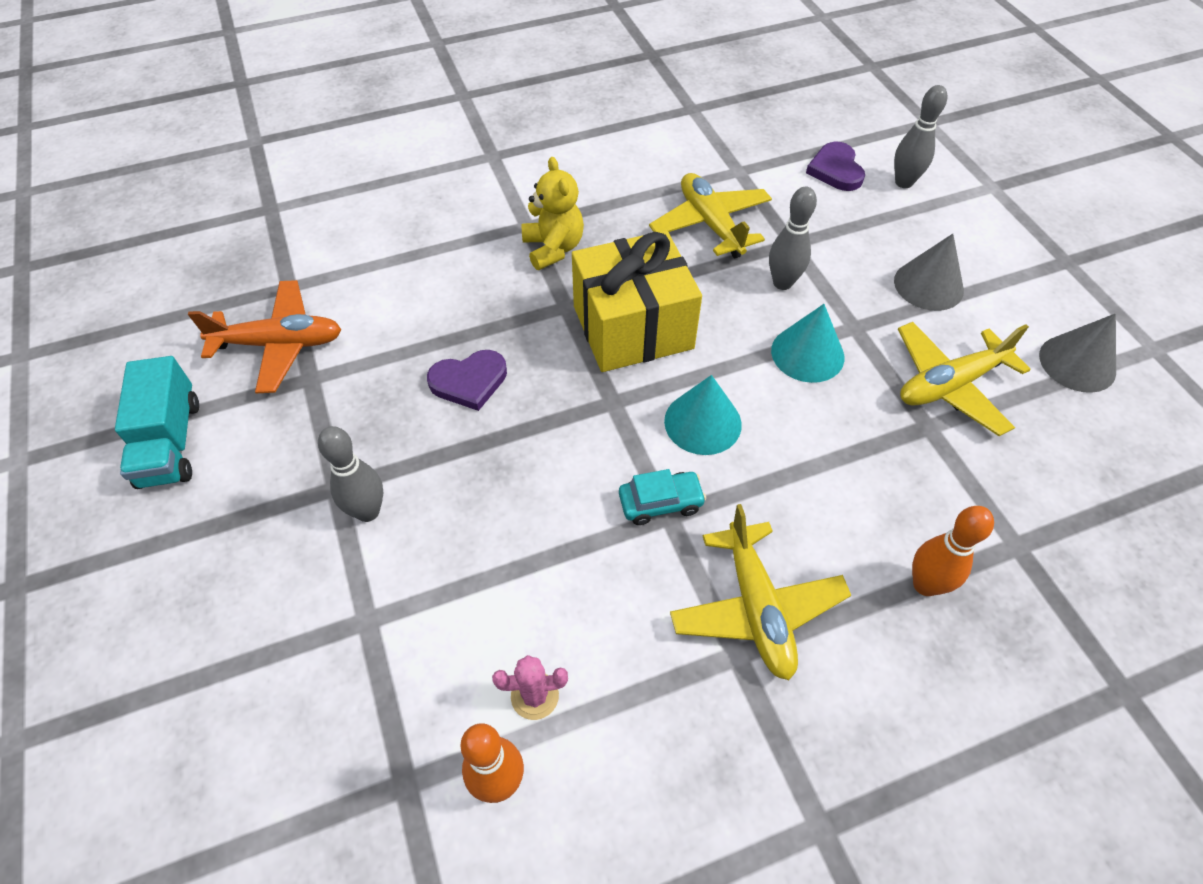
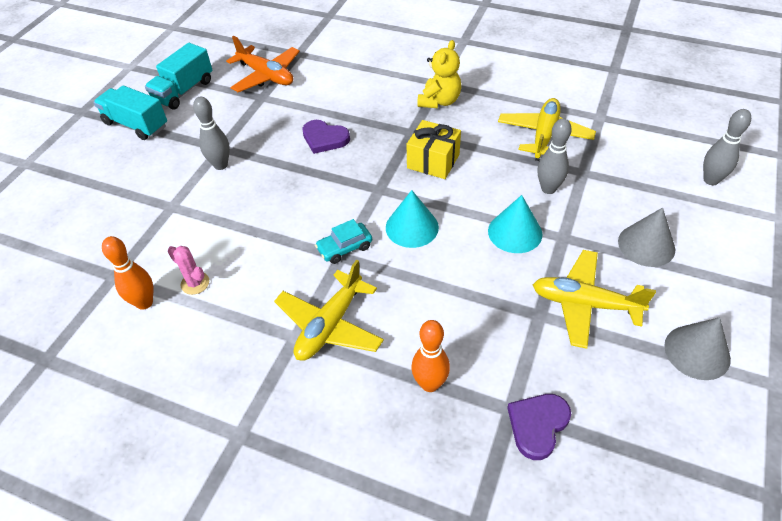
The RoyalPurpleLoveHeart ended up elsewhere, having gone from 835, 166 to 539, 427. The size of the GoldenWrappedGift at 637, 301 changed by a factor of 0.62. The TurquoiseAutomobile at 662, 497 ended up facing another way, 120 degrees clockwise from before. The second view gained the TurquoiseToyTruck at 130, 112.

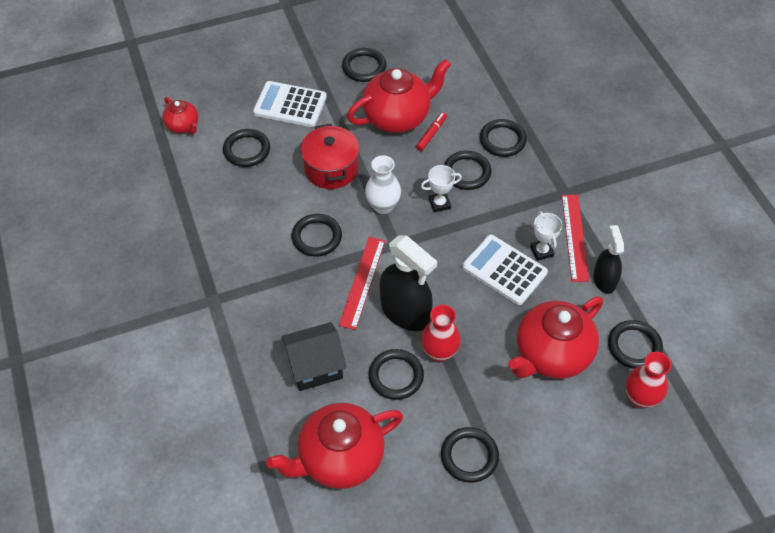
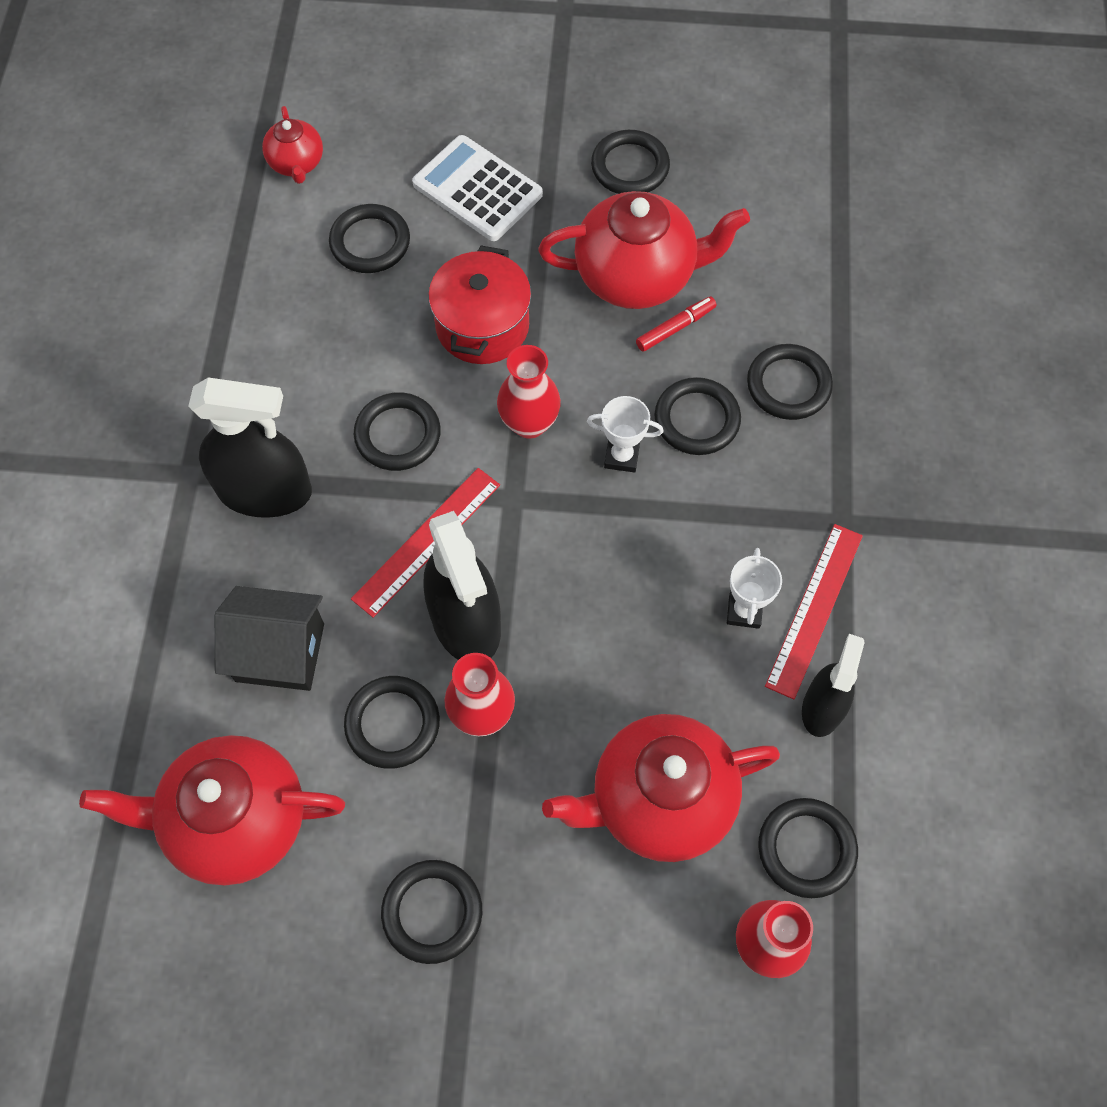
What was the PureWhiteVase at 383, 184 turned into the ScarletVase at 529, 392. The second view lost the PureWhitePocketCalculator at 505, 269. The second view gained the JetBlackSprayBottle at 250, 447.

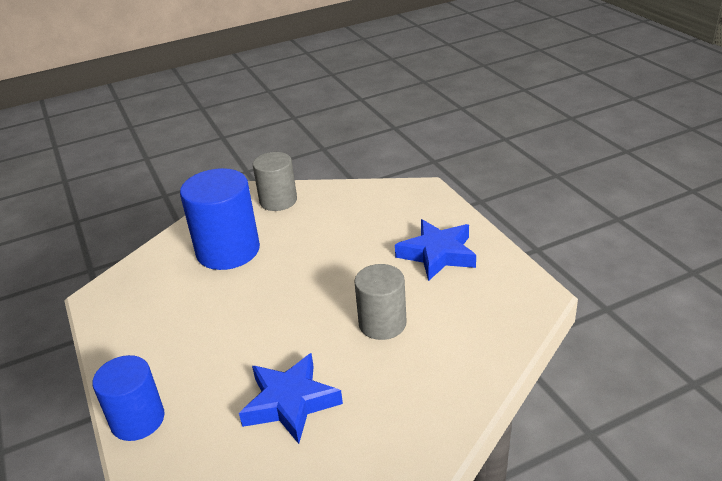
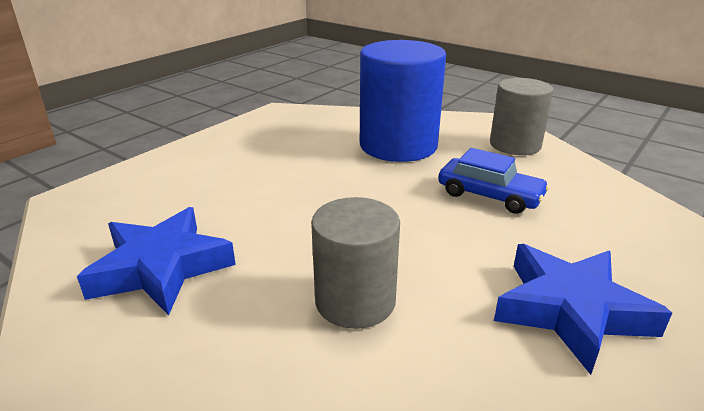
The second view lost the RoyalBlueCylinder at 128, 398. The second view gained the RoyalBlueAutomobile at 494, 181.

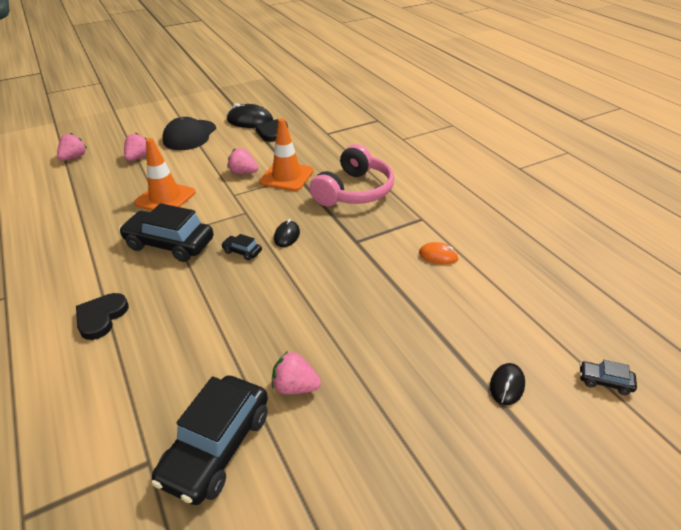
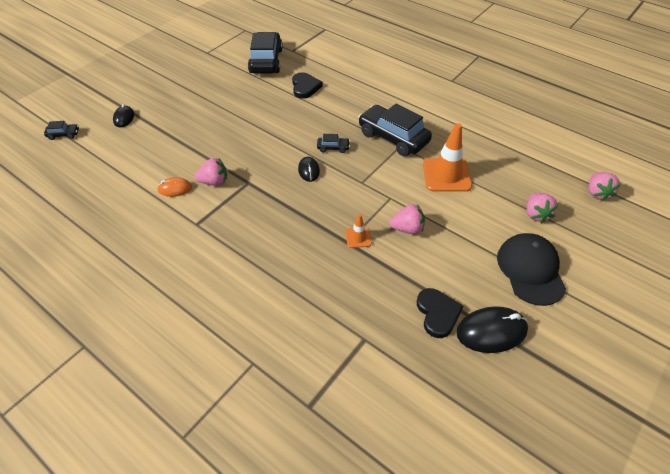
The size of the BrightOrangeSafetyCone at 286, 154 changed by a factor of 0.49. The second view lost the RosyHeadset at 352, 175. The JetBlackAutomobile at 166, 232 ended up facing another way, 135 degrees counterclockwise from before. The JetBlackLoveHeart ended up elsewhere, having gone from 102, 316 to 307, 85. The RosyBerry ended up elsewhere, having gone from 296, 372 to 210, 172.

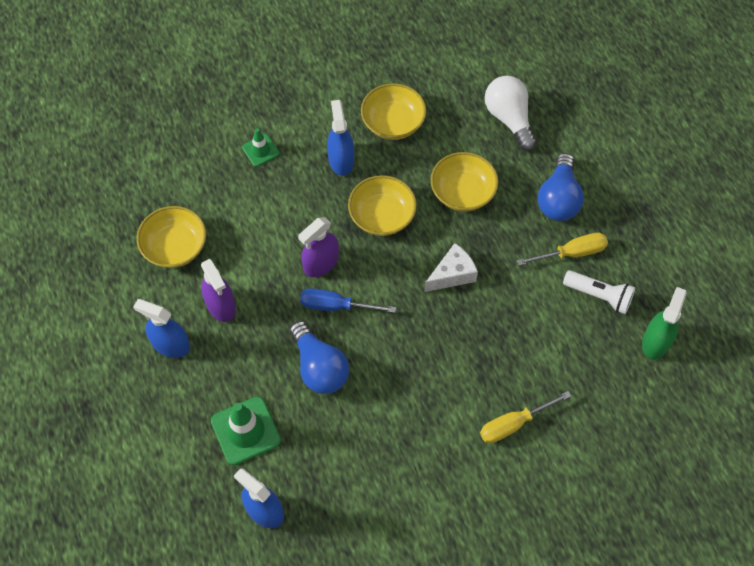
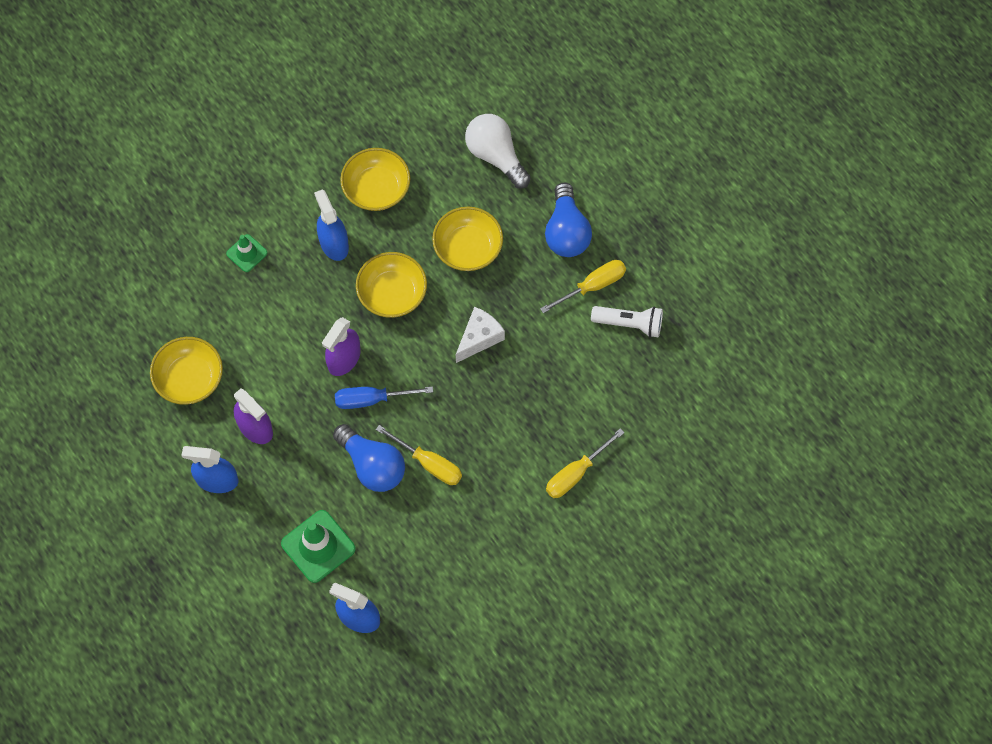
The second view lost the LeafGreenSprayBottle at 664, 323. The second view gained the GoldenHandScrewdriver at 419, 455.

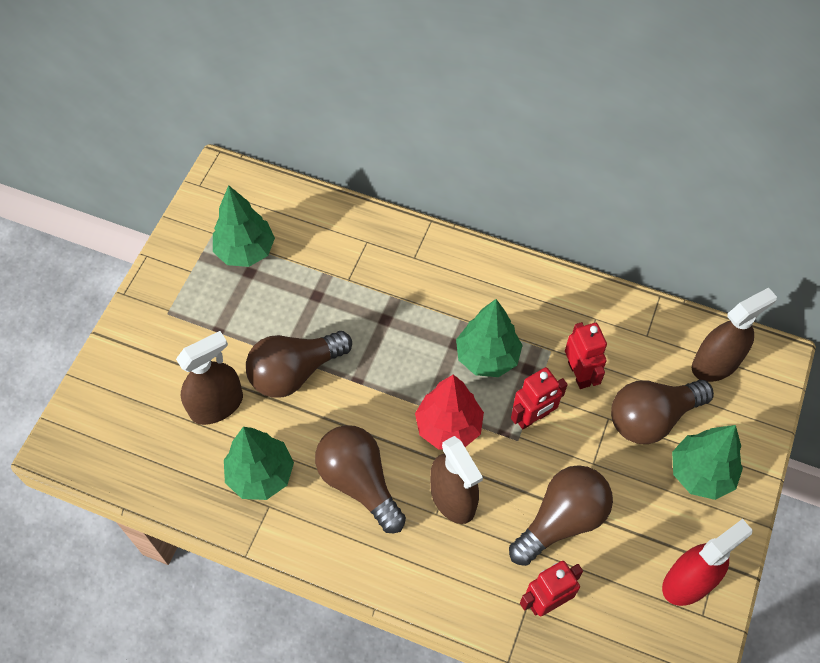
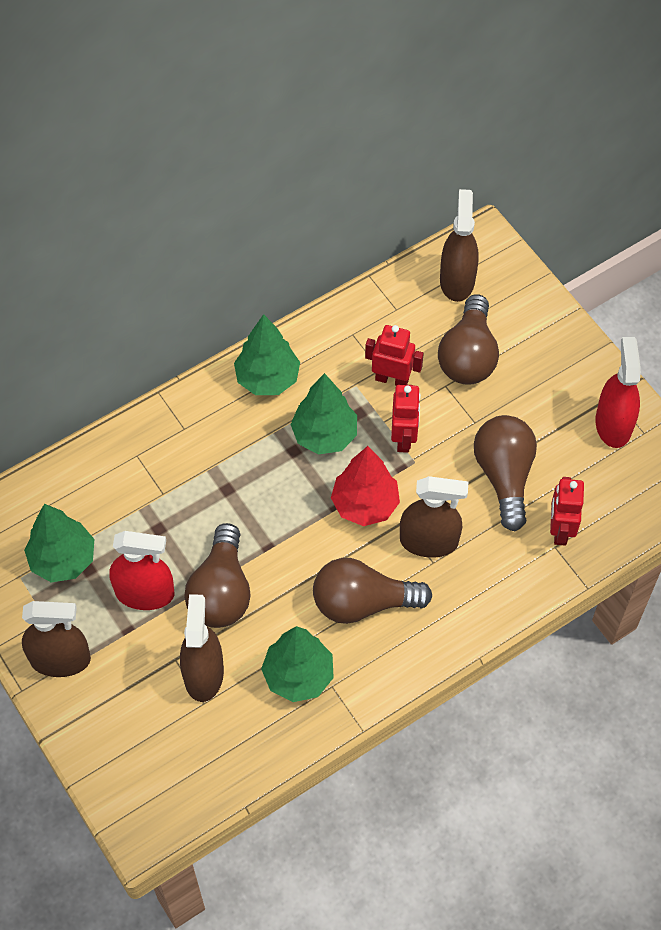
The LeafGreenTree ended up elsewhere, having gone from 707, 462 to 267, 354. The second view gained the ScarletSprayBottle at 141, 570. The second view gained the BrownSprayBottle at 56, 639.

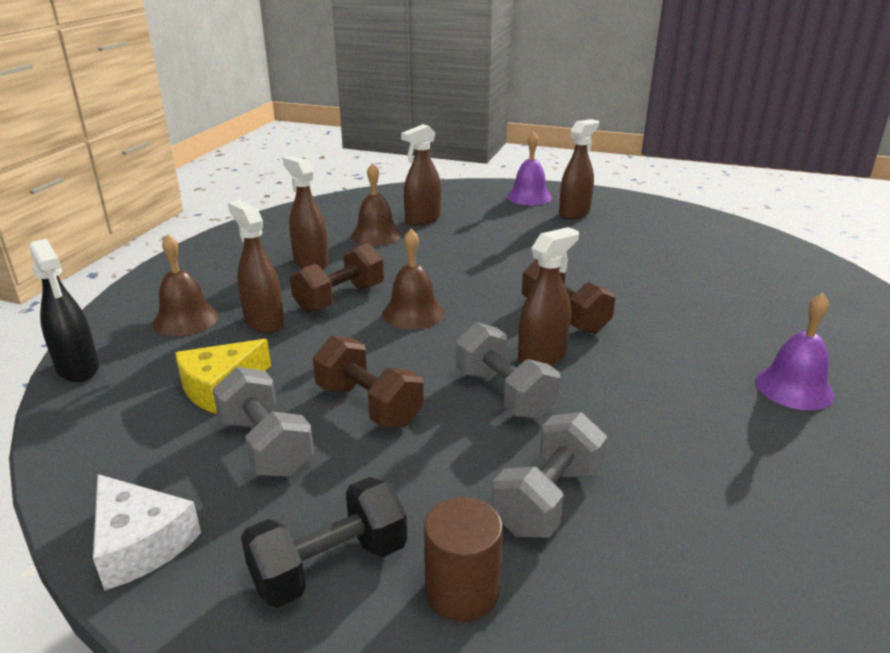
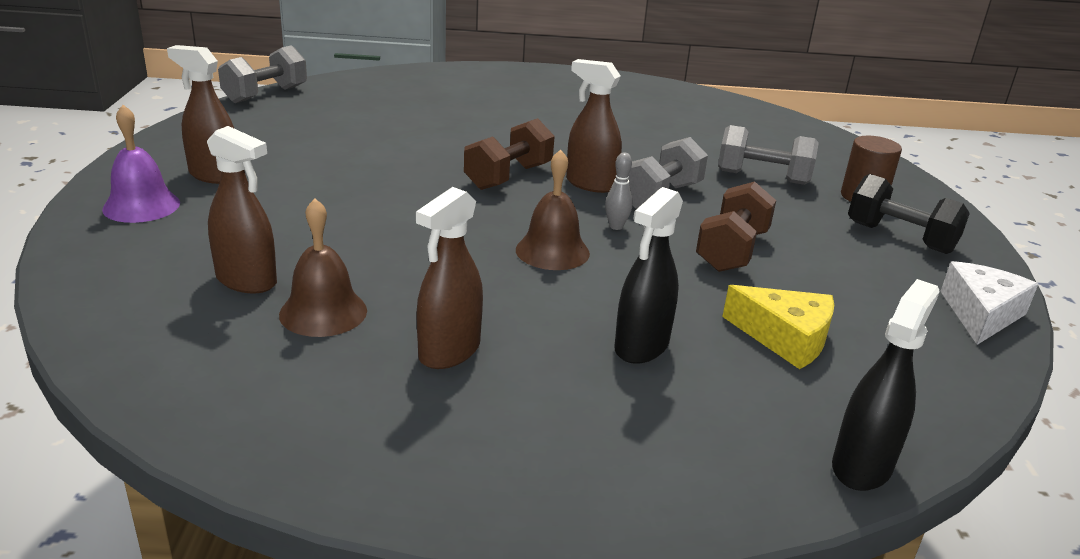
What was the BrownSprayBottle at 256, 266 turned into the JetBlackSprayBottle at 648, 275. The second view lost the BrownHandBell at 185, 285. The second view lost the BrownDumbbell at 337, 278. The second view lost the RoyalPurpleHandBell at 794, 351. The GreyDumbbell ended up elsewhere, having gone from 263, 422 to 262, 74. The second view gained the GreyTenpin at 619, 191.

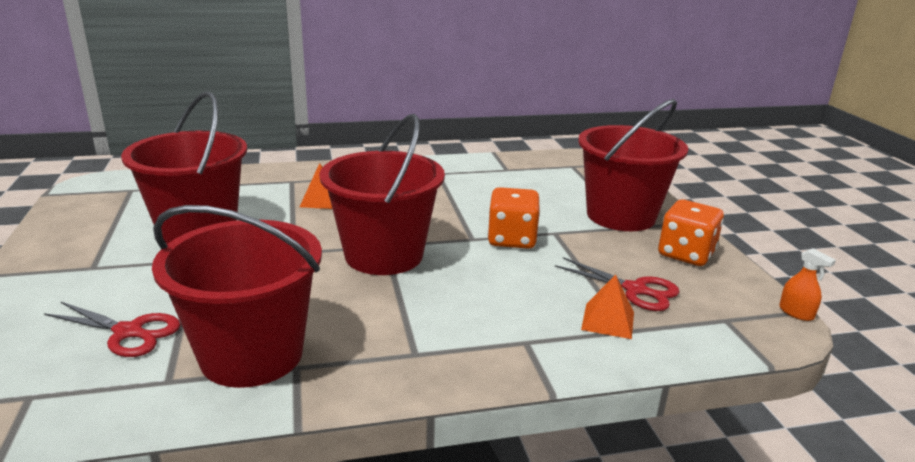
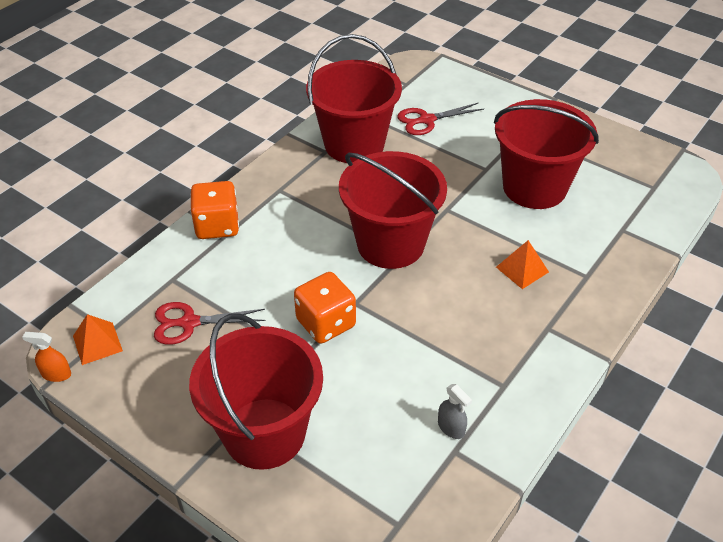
The BrightOrangeDice ended up elsewhere, having gone from 691, 233 to 214, 210. The BrightOrangeSolidPyramid ended up elsewhere, having gone from 607, 307 to 98, 339. The second view gained the GreySprayBottle at 455, 411.

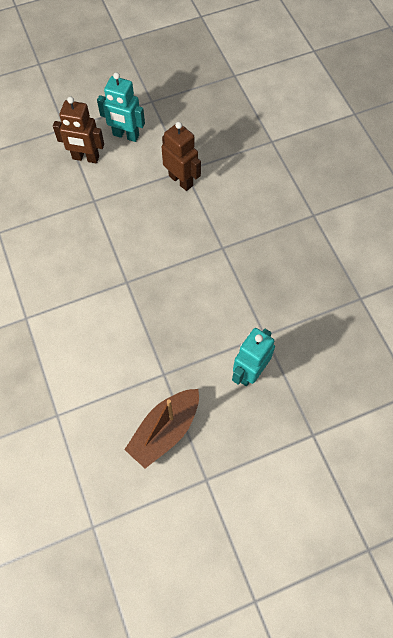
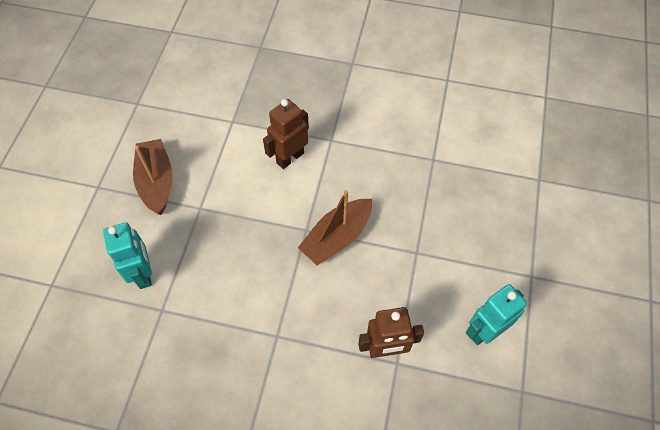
The BrownRobot ended up elsewhere, having gone from 78, 130 to 286, 134. The second view gained the BrownSailboat at 335, 228.

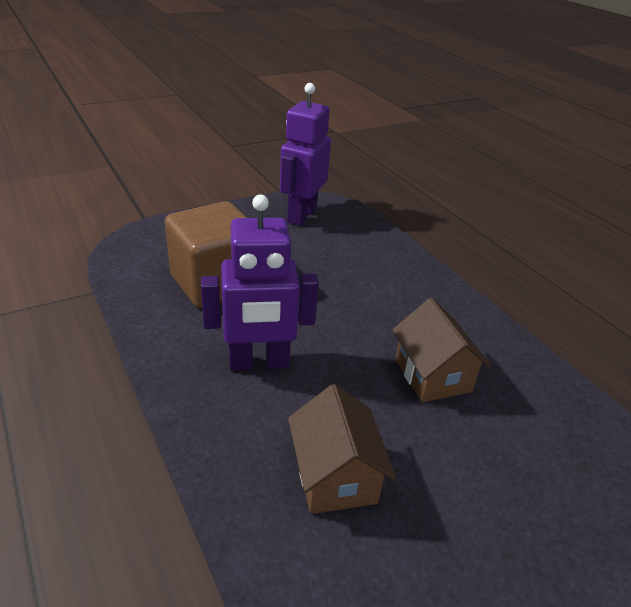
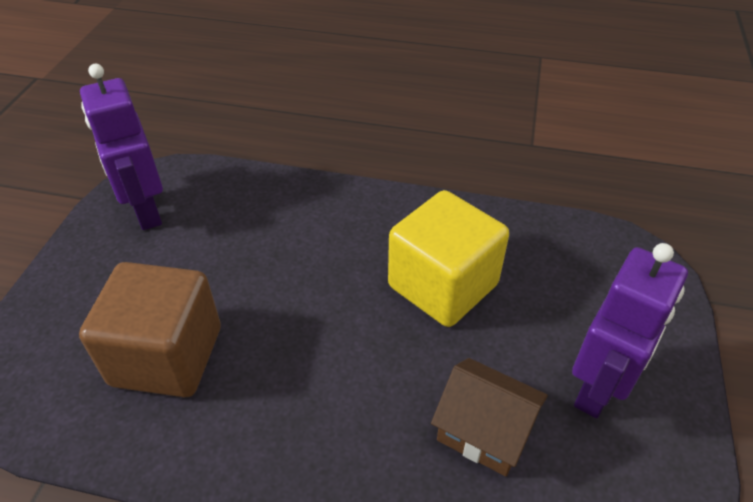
The RoyalPurpleRobot ended up elsewhere, having gone from 260, 283 to 630, 330. Where the BrownToyHouse stood at 441, 350, the GoldenBlock came to stand at 448, 258.

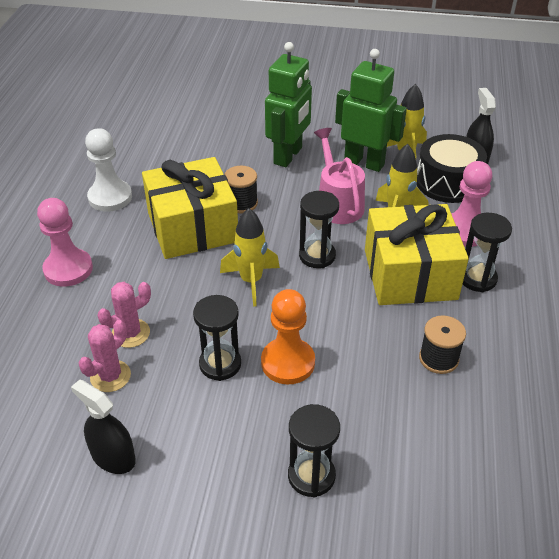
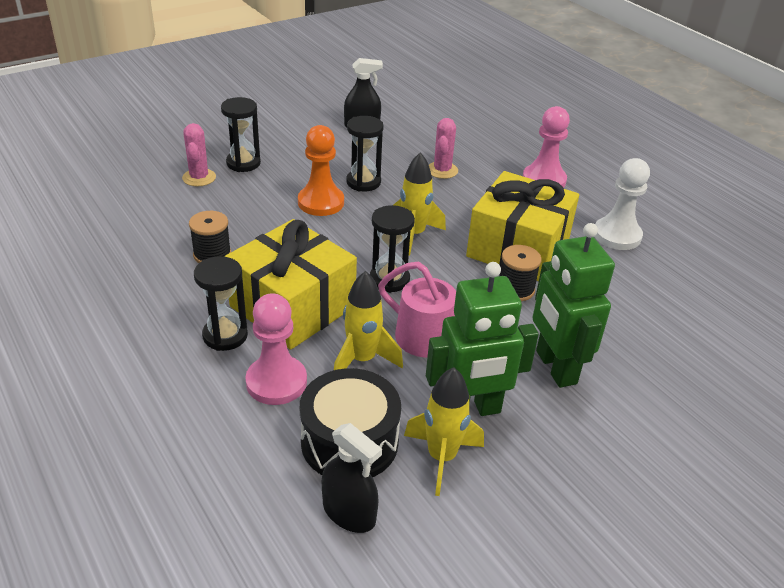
The RosySaguaroCactus ended up elsewhere, having gone from 104, 356 to 199, 154.

